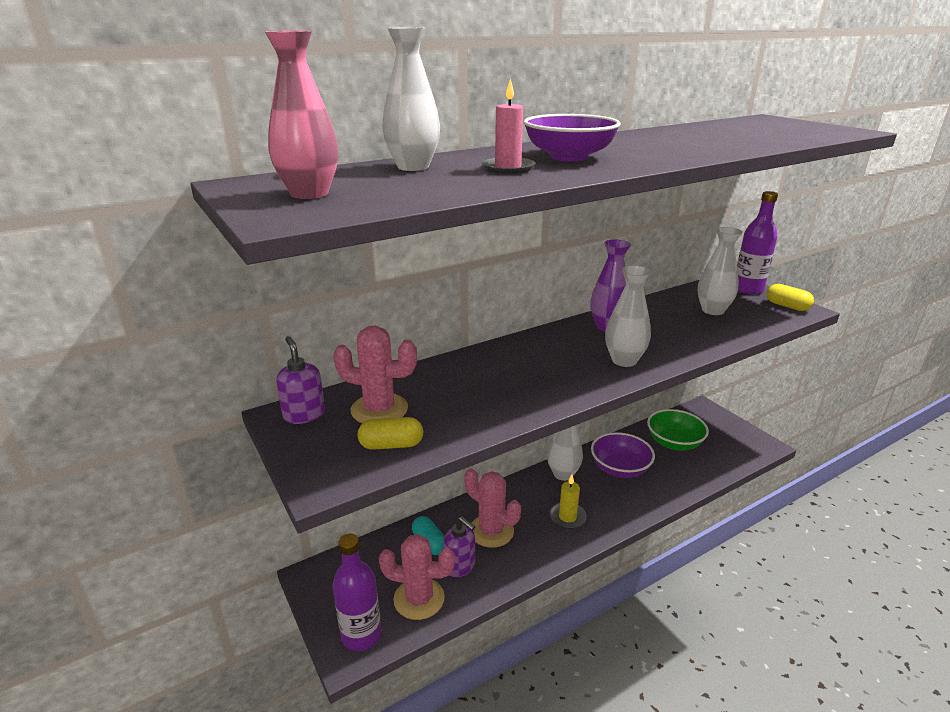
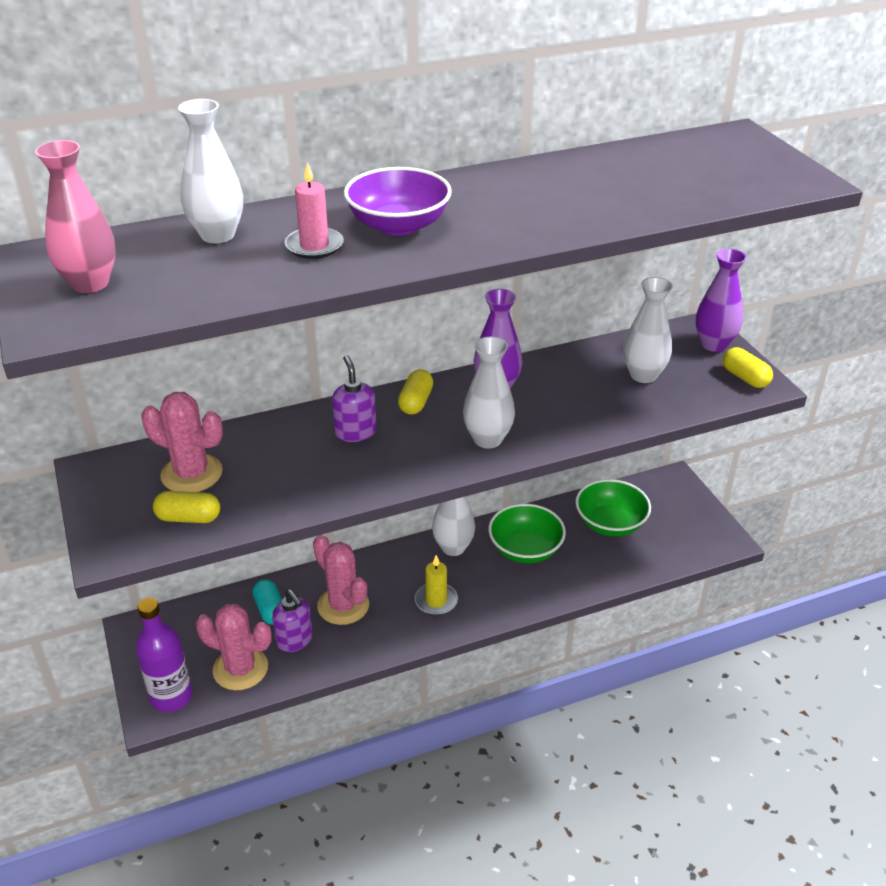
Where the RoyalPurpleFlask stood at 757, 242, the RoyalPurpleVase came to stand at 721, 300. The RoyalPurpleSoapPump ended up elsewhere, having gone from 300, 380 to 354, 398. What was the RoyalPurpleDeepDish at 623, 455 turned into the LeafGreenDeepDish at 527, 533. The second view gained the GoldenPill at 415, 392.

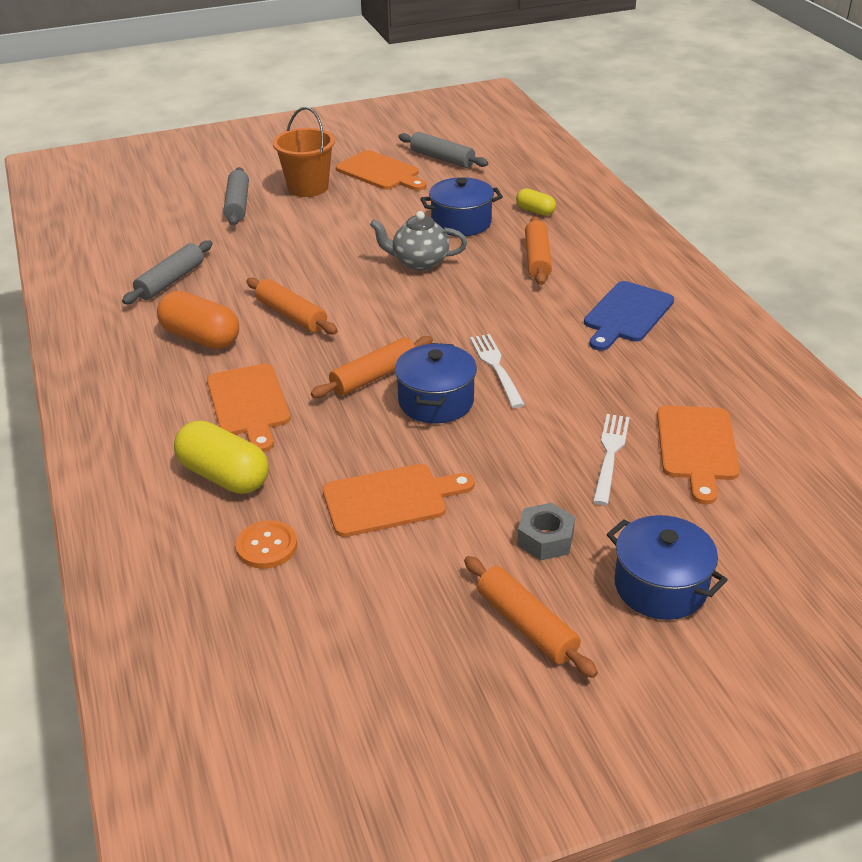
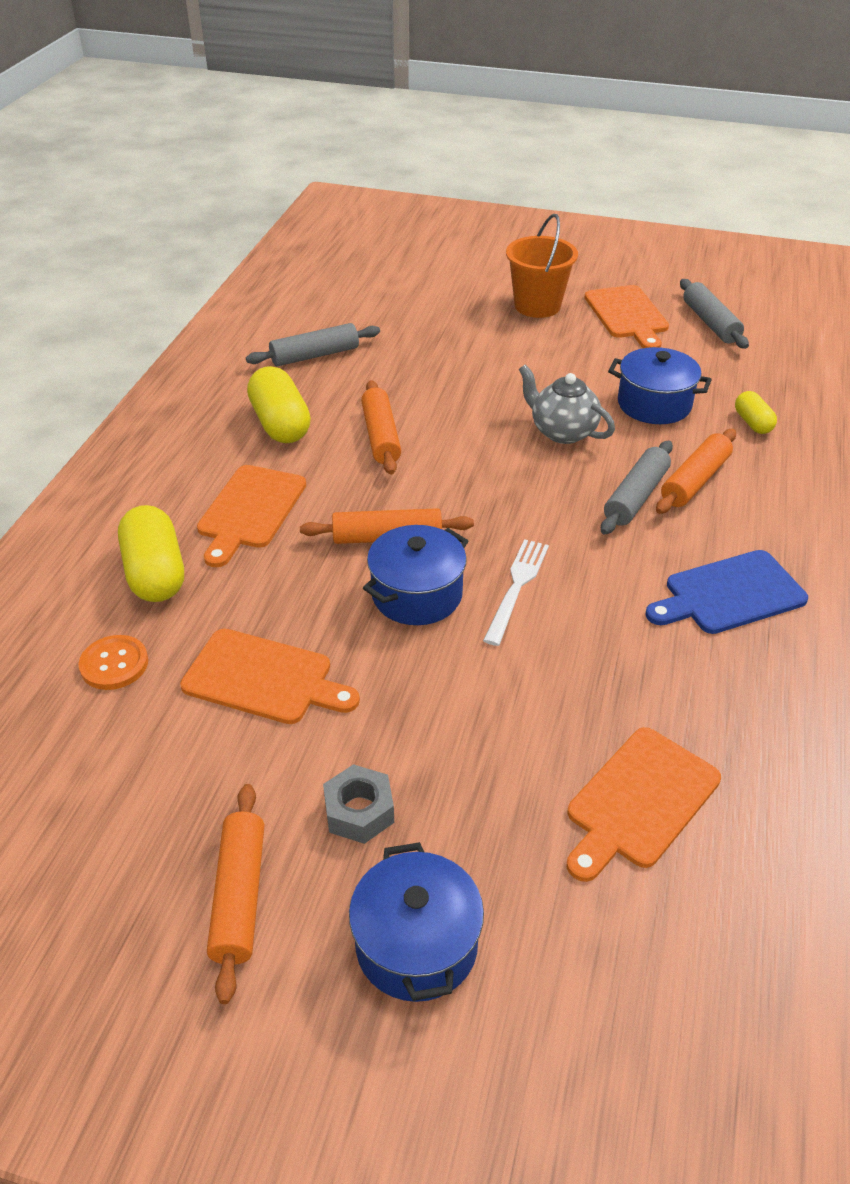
The GreyPastryRoller ended up elsewhere, having gone from 236, 196 to 637, 487. What was the BrightOrangePill at 198, 320 turned into the GoldenPill at 279, 404. The second view lost the PureWhiteDinnerFork at 611, 459.

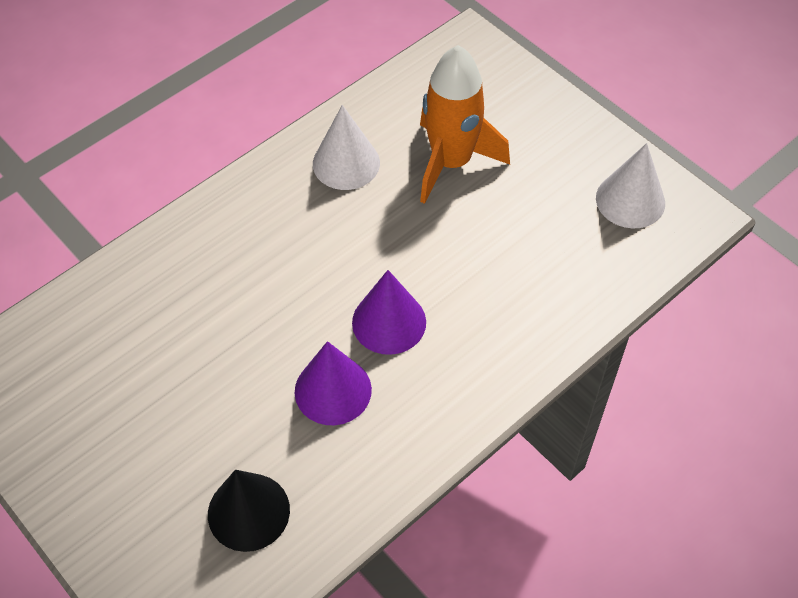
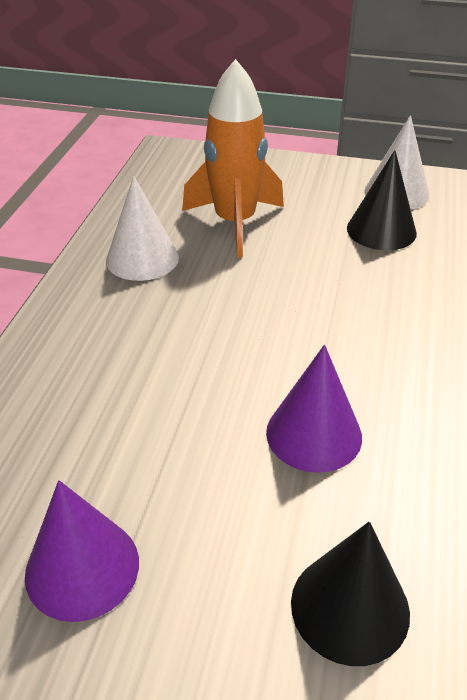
The RoyalPurpleConeShape ended up elsewhere, having gone from 389, 312 to 82, 551. The second view gained the JetBlackConeShape at 382, 200.

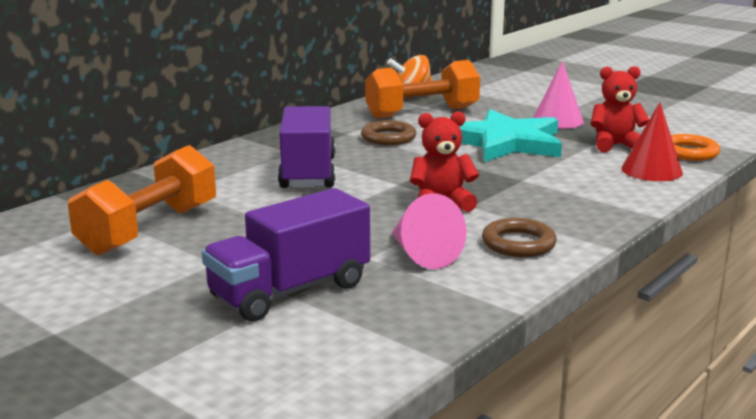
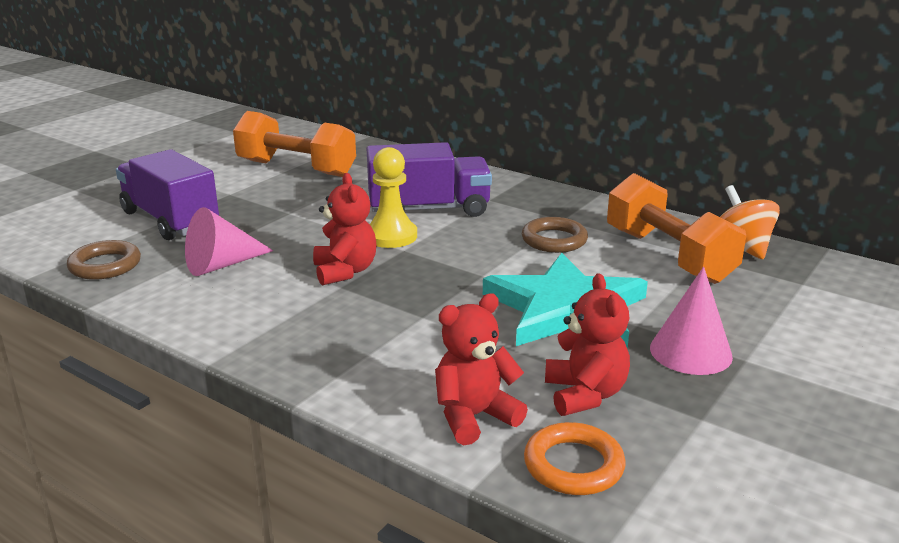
Where the ScarletConeShape stood at 652, 141, the ScarletTeddyBear came to stand at 481, 369. The BrownRing ended up elsewhere, having gone from 519, 237 to 104, 260. The second view gained the GoldenChessPawn at 393, 197.

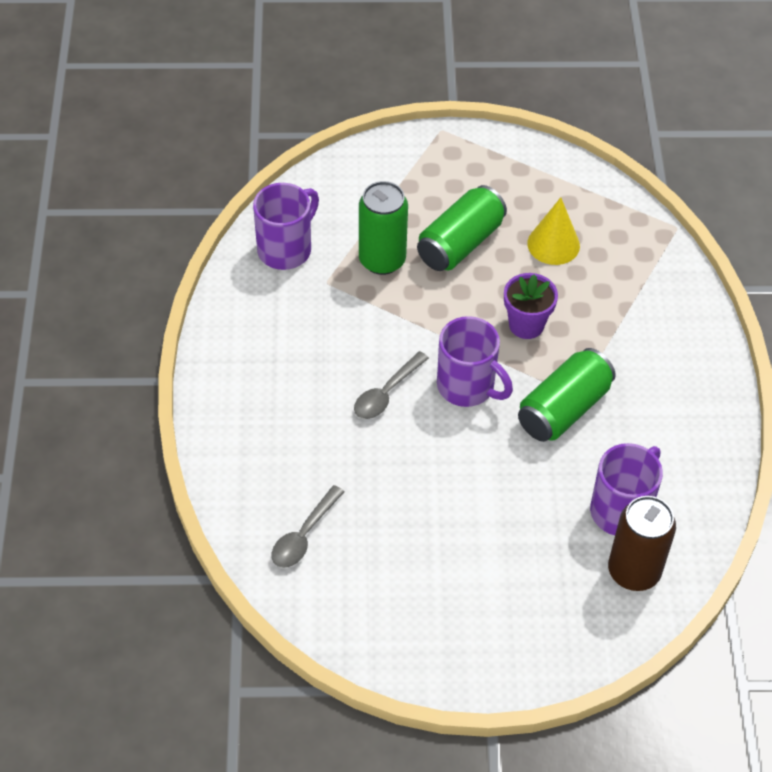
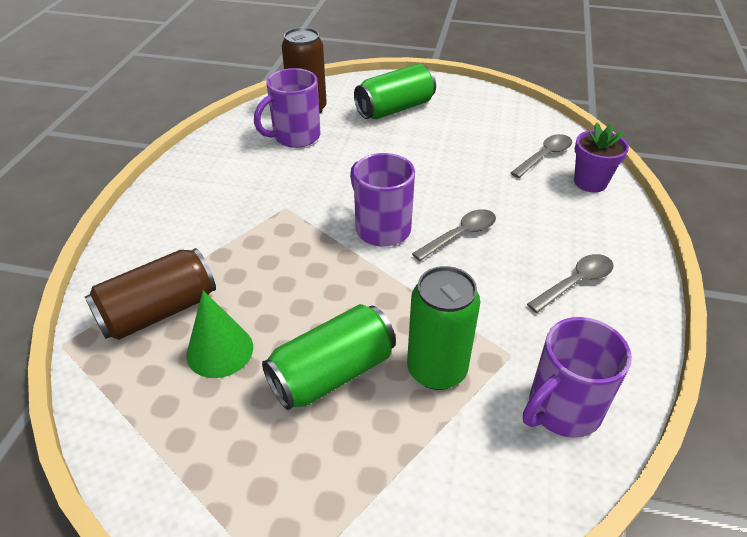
What was the GoldenConeShape at 553, 231 turned into the LeafGreenConeShape at 220, 334. The RoyalPurplePottedPlant ended up elsewhere, having gone from 531, 306 to 601, 157. The LeafGreenCan ended up elsewhere, having gone from 567, 395 to 395, 91. The second view gained the BrownCan at 150, 294. The second view gained the GreyTeaspoon at 570, 283.

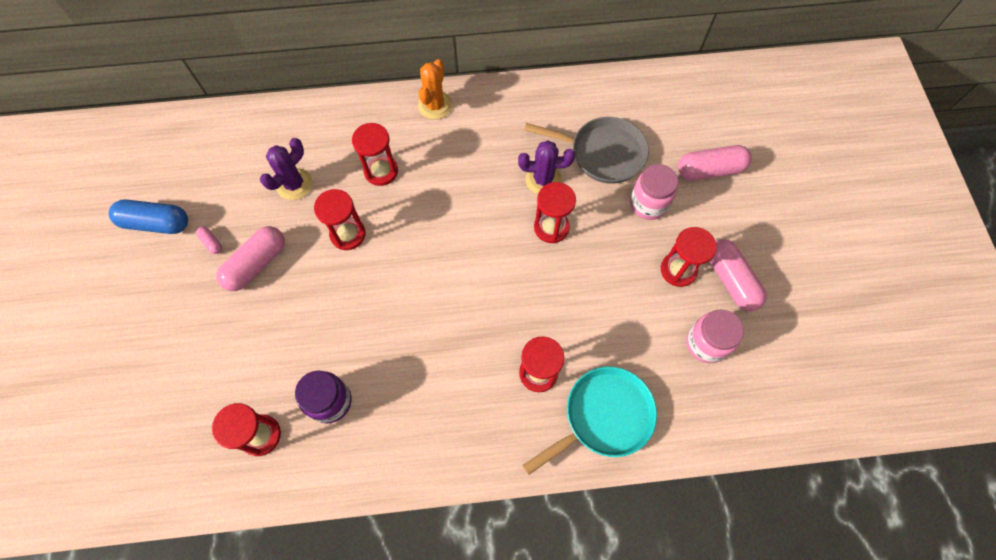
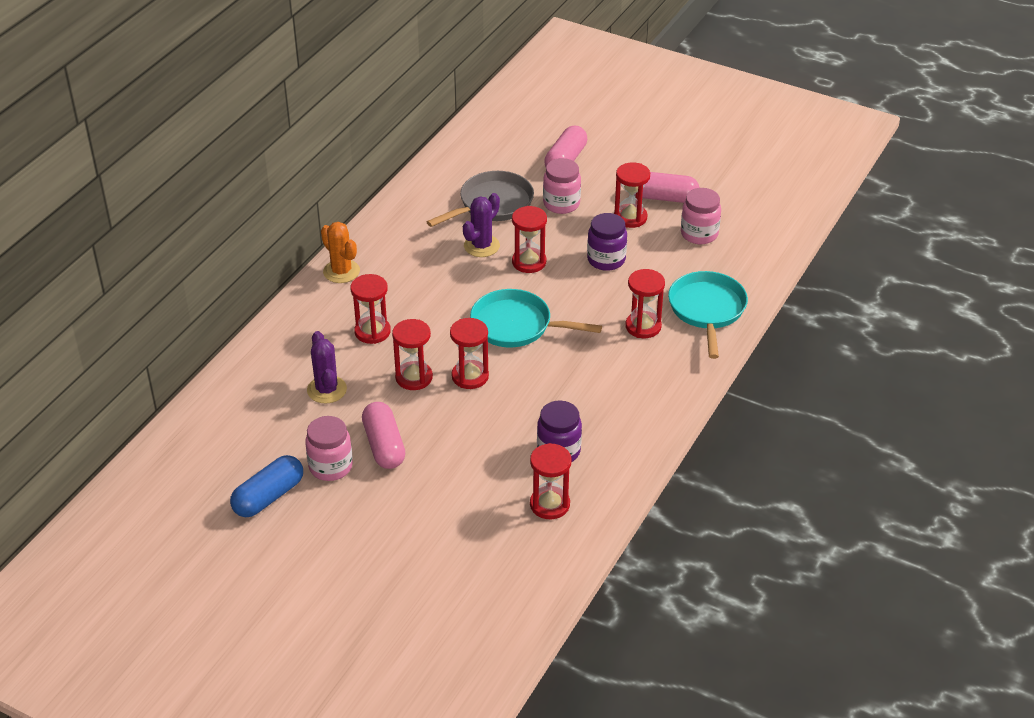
Where the RosyPill stood at 209, 240, the RosyPreserveJar came to stand at 329, 448. The second view gained the RoyalPurplePreserveJar at 607, 242. The second view gained the TurquoiseSkillet at 536, 318. The second view gained the ScarletSandTimer at 469, 353.

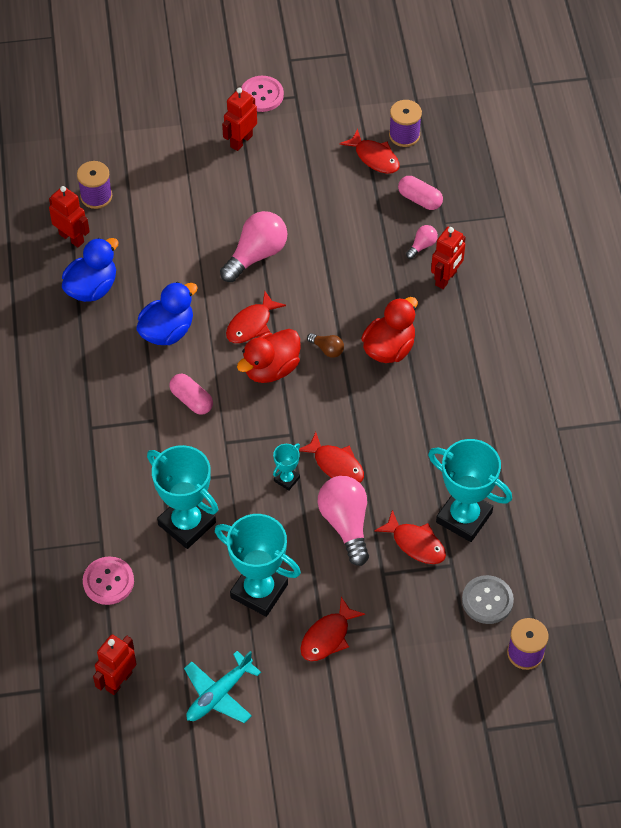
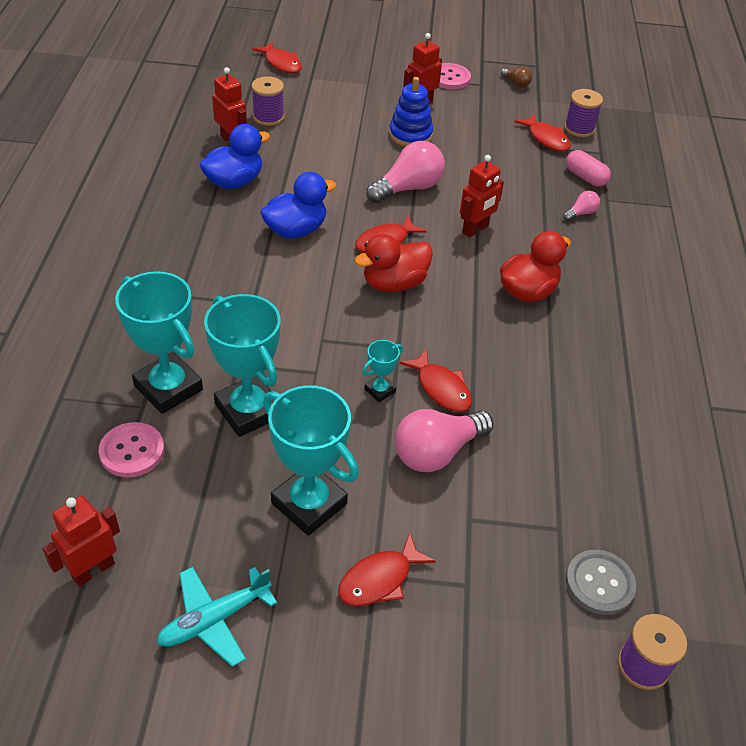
The ScarletRobot ended up elsewhere, having gone from 448, 258 to 482, 196. The BrownLightbulb ended up elsewhere, having gone from 325, 345 to 516, 77. The second view lost the RosyPill at 191, 394. The TurquoiseAwardCup ended up elsewhere, having gone from 470, 490 to 159, 342. The RosyLightbulb at 343, 521 ended up facing another way, 120 degrees counterclockwise from before. The ScarletToyFish ended up elsewhere, having gone from 410, 537 to 277, 57. The second view gained the RoyalBlueStackingRings at 411, 112.

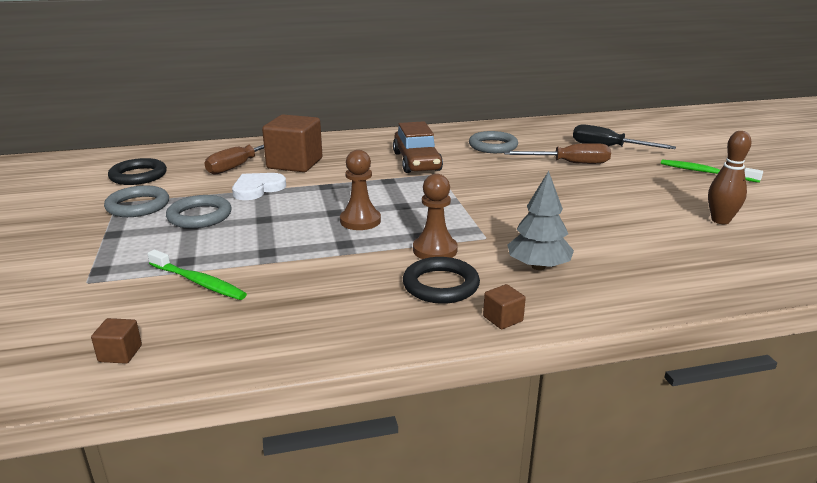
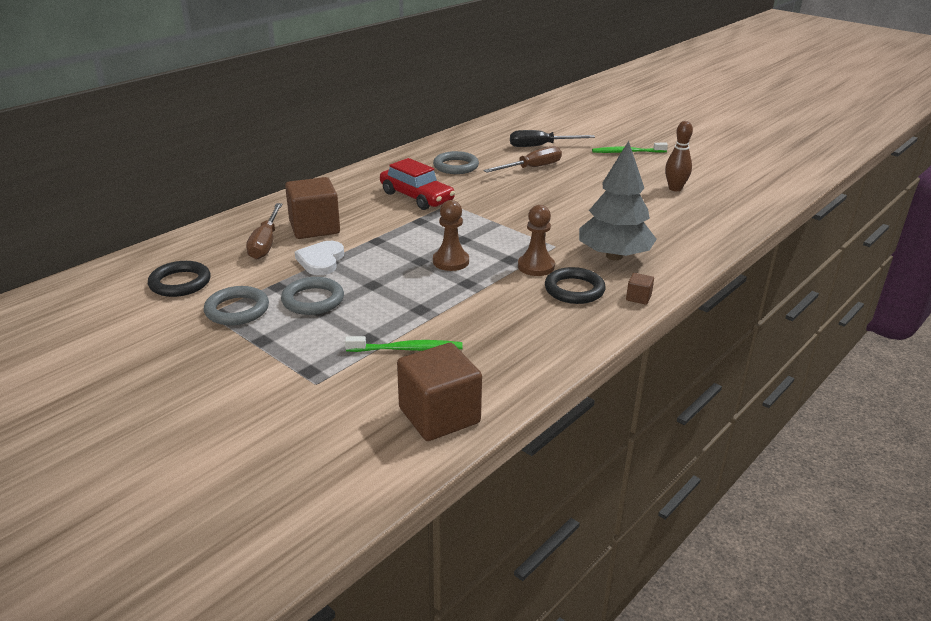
What was the BrownAutomobile at 418, 147 turned into the ScarletAutomobile at 417, 184. The size of the GreyTree at 540, 220 changed by a factor of 1.53. The size of the BrownBlock at 116, 341 changed by a factor of 2.33.

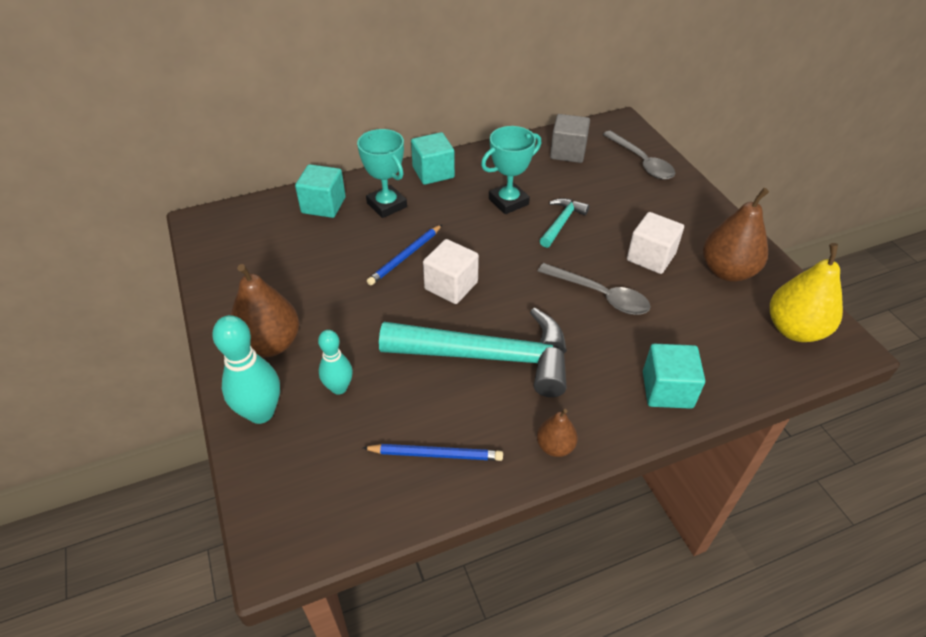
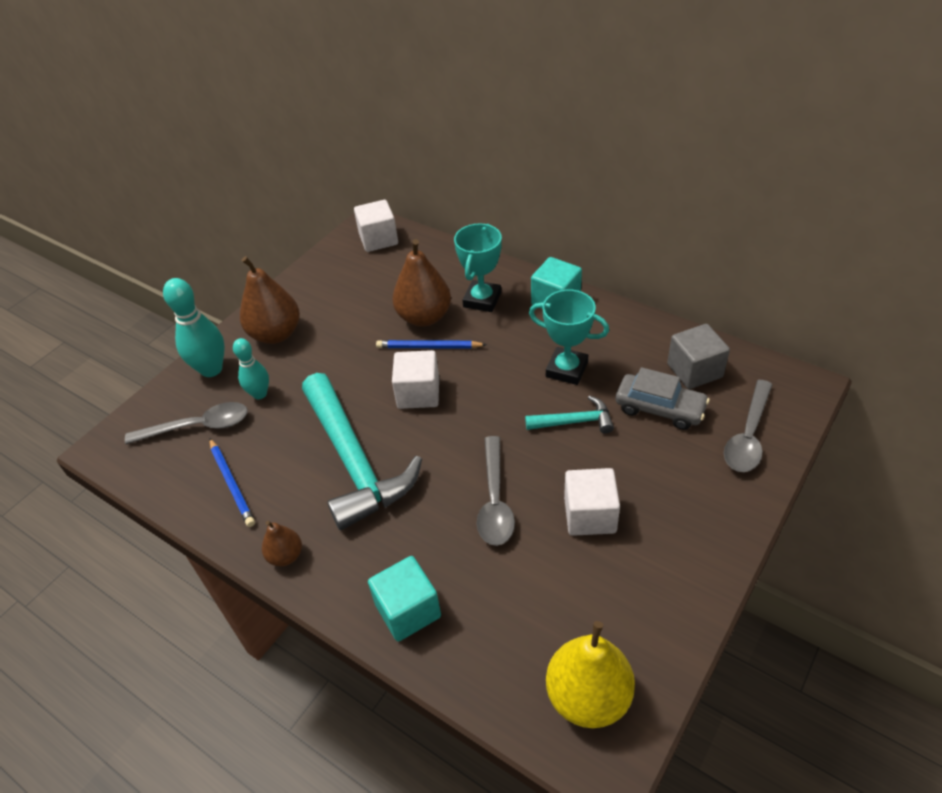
The second view lost the TurquoiseBlock at 320, 191. The BrownPearFruit ended up elsewhere, having gone from 736, 235 to 421, 283. The second view gained the PureWhiteBlock at 376, 226. The second view gained the GreyAutomobile at 663, 398. The second view gained the GreyTeaspoon at 186, 423.

